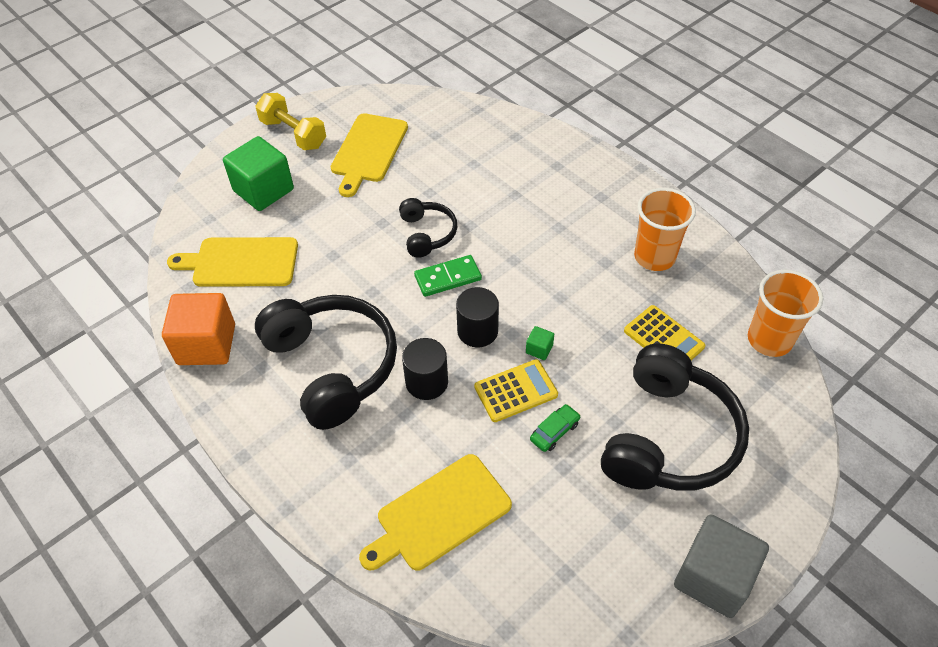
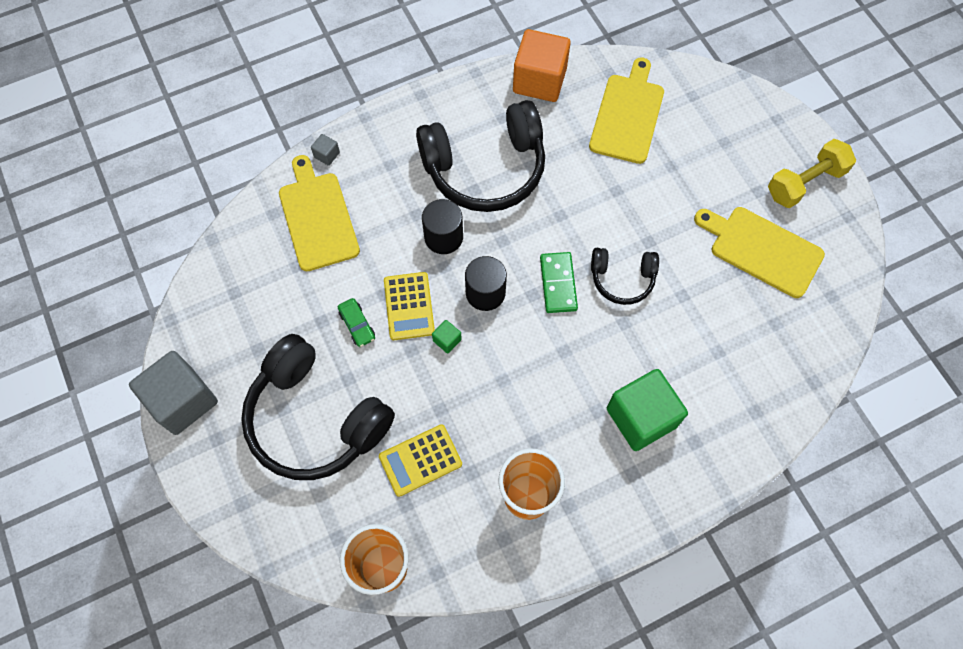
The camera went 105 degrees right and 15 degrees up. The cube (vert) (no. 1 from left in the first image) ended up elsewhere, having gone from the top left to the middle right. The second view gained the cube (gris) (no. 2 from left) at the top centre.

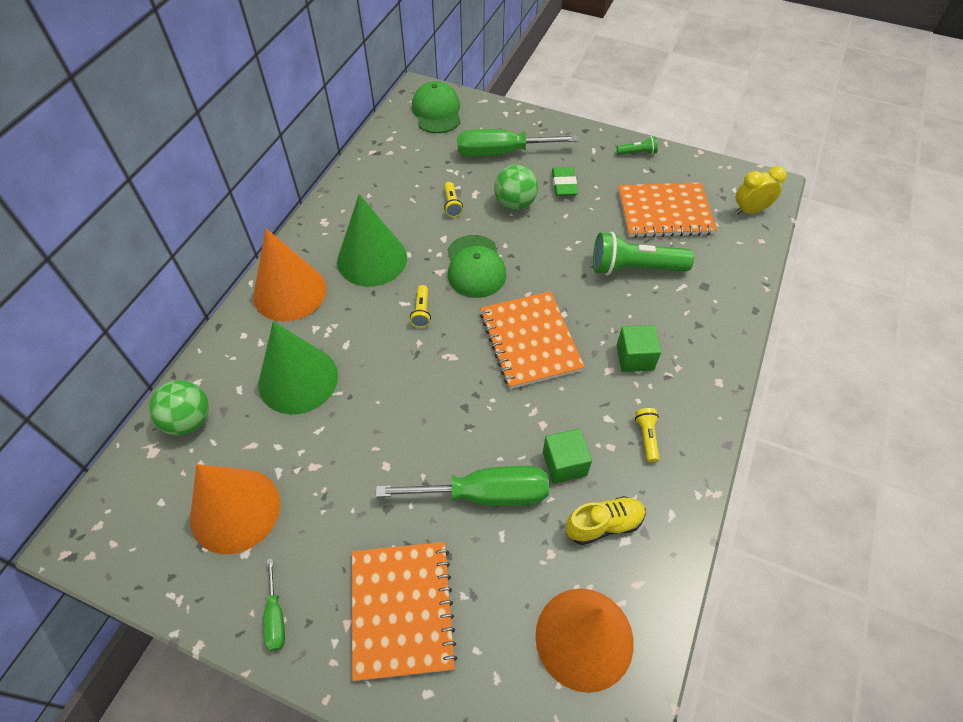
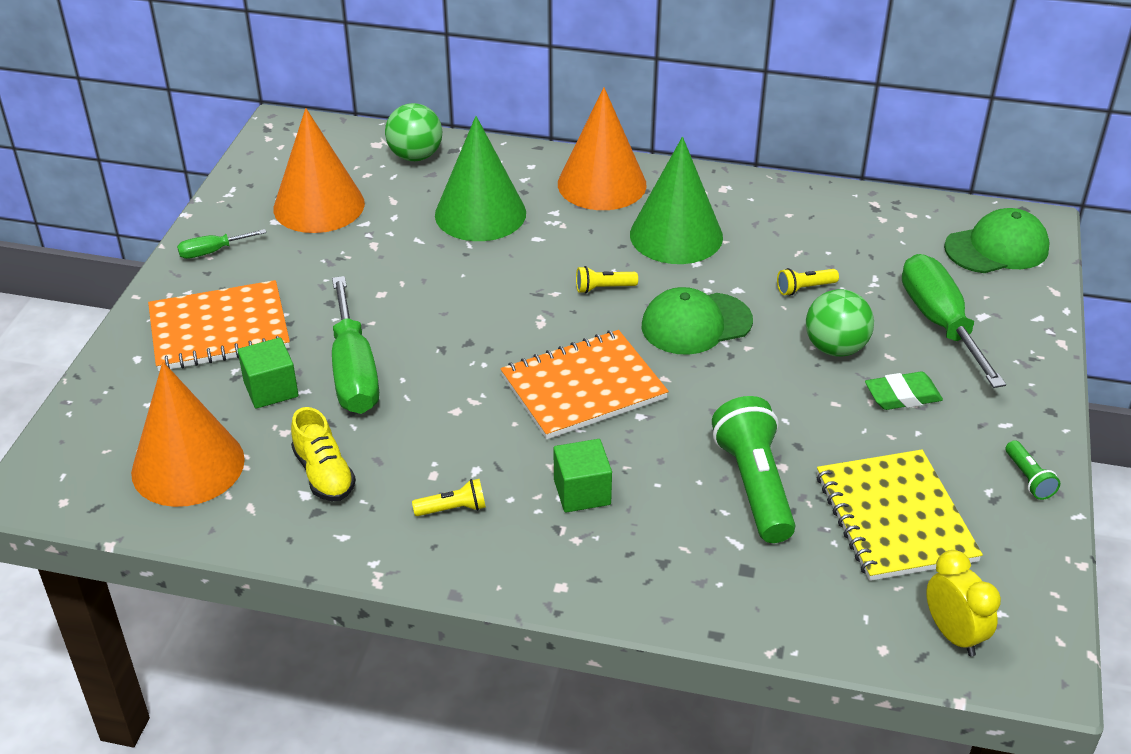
The camera went 80 degrees right and 15 degrees down. What was the carnet (orange) (no. 3 from left) at the top right turned into the carnet (jaune) at the bottom right. The cube (vert) (no. 1 from left) ended up elsewhere, having gone from the centre to the middle left.

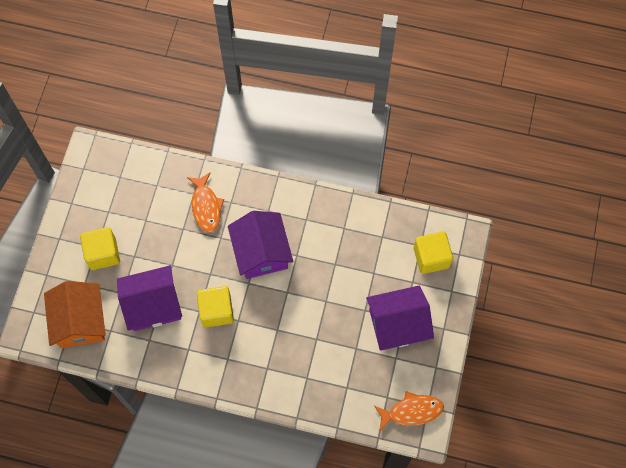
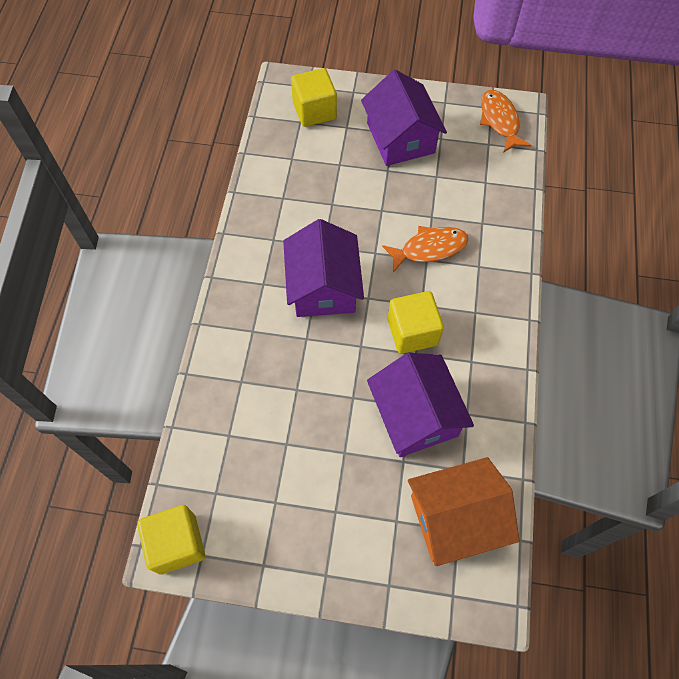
The camera went 95 degrees left and 5 degrees down. The poisson (orange) (no. 1 from left) ended up elsewhere, having gone from the middle left to the centre. The maison (violet) (no. 2 from left in the first image) at the centre ended up facing another way, 75 degrees counterclockwise from before. The cube (jaune) (no. 1 from left) ended up elsewhere, having gone from the middle left to the bottom left.

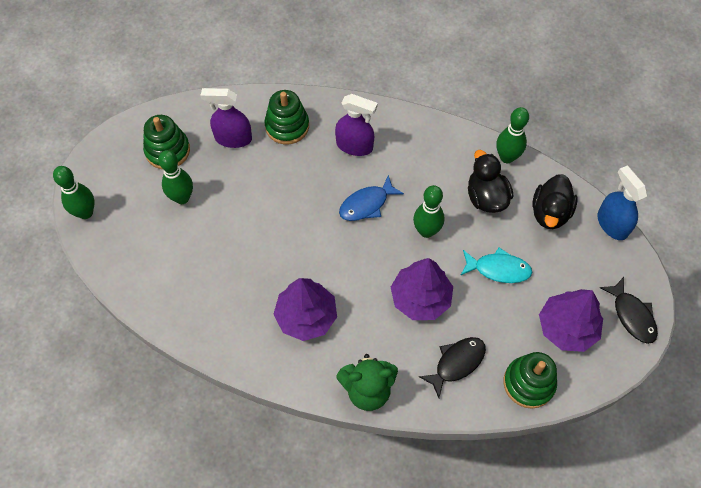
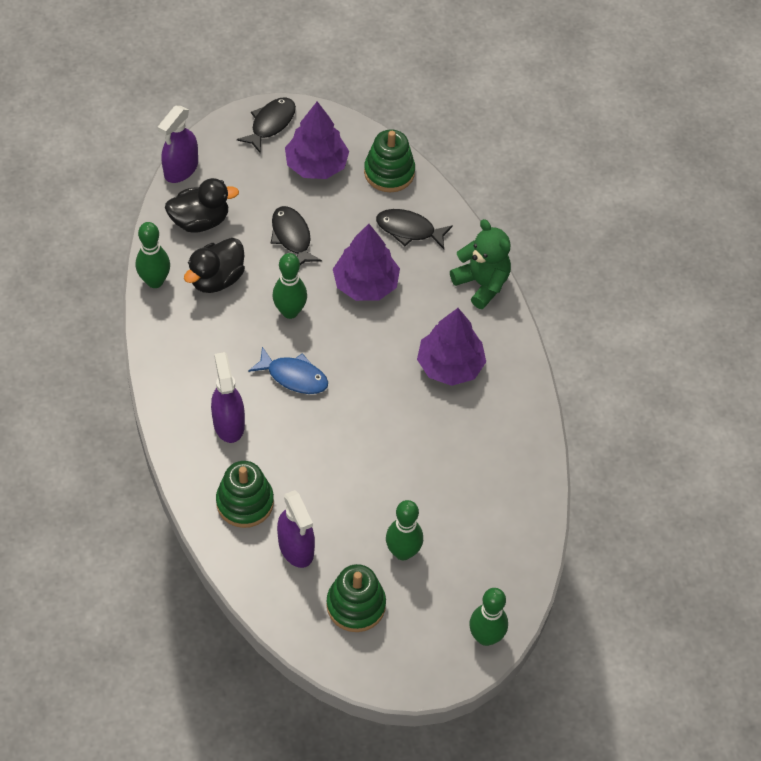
The camera went 125 degrees left and 5 degrees down. What was the vaporisateur (bleu) at the middle right turned into the vaporisateur (violet) (no. 1 from left) at the top left. What was the poisson (turquoise) at the middle right turned into the poisson (noir) (no. 2 from left) at the top centre.

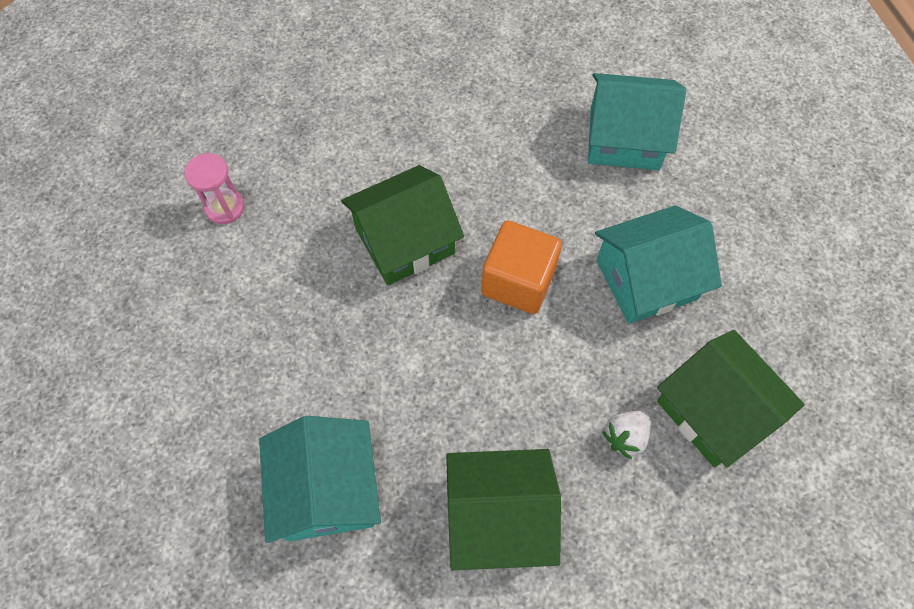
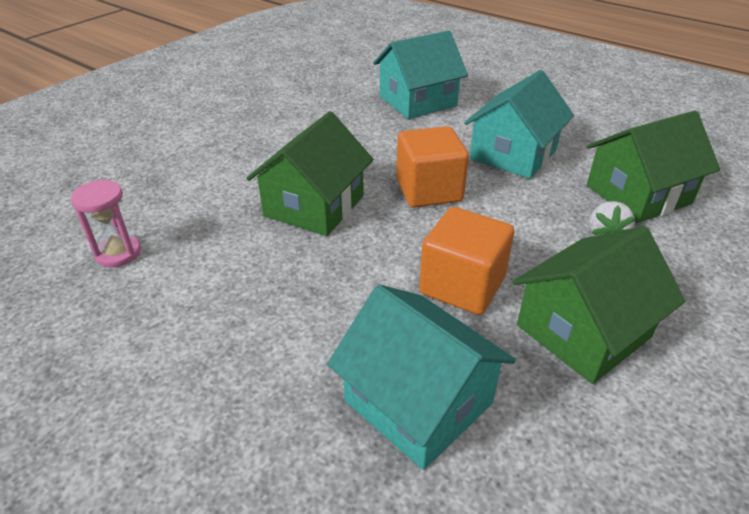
The camera went 35 degrees left and 25 degrees down. The maison (vert) (no. 3 from left) at the middle right ended up facing another way, 45 degrees counterclockwise from before. The second view gained the cube (orange) (no. 2 from left) at the centre.

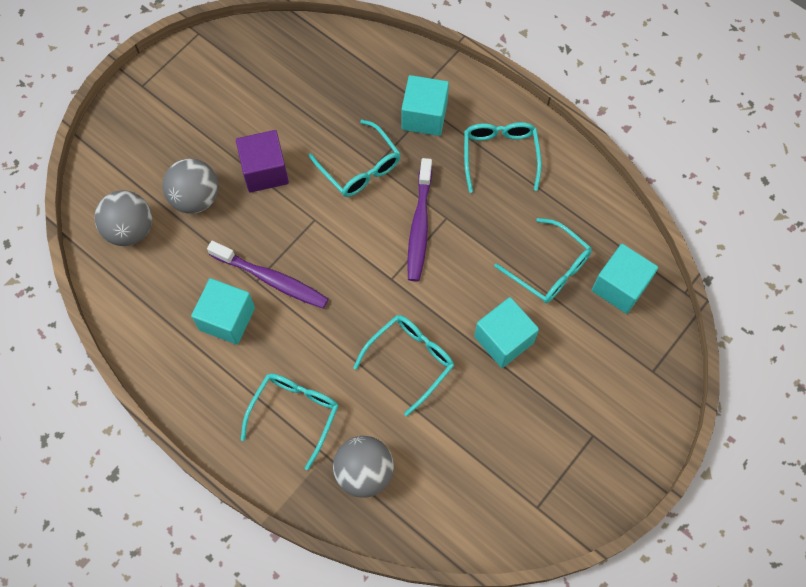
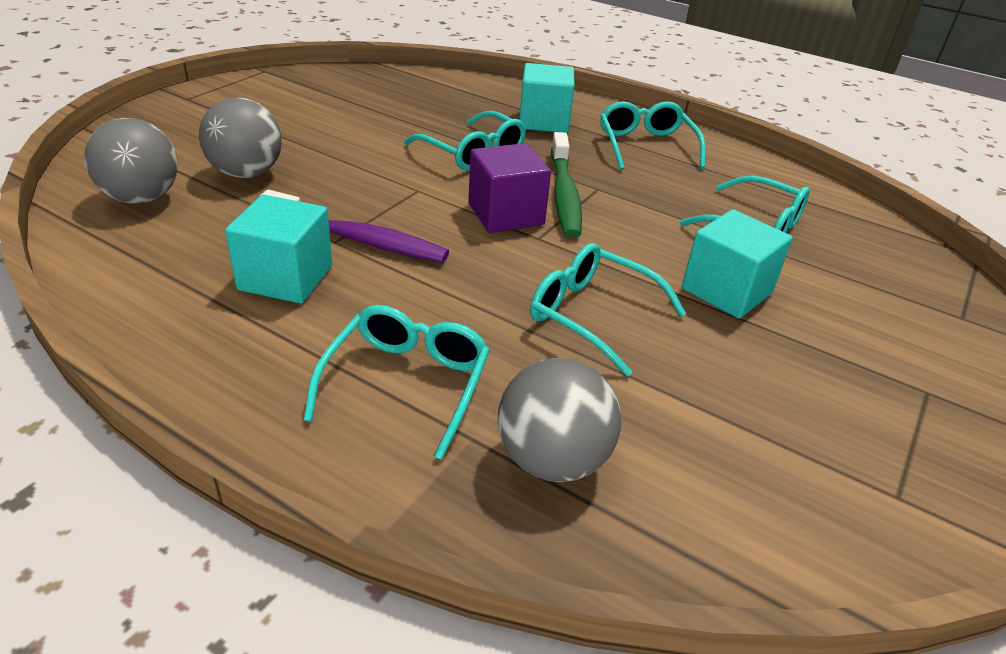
The camera went 10 degrees left and 30 degrees down. The cube (violet) ended up elsewhere, having gone from the top left to the top centre. What was the brosse à dents (violet) (no. 2 from left) at the centre turned into the brosse à dents (vert) at the top centre. The second view lost the cube (turquoise) (no. 4 from left) at the middle right. The lunettes (turquoise) (no. 3 from left) at the centre ended up facing another way, 90 degrees counterclockwise from before.

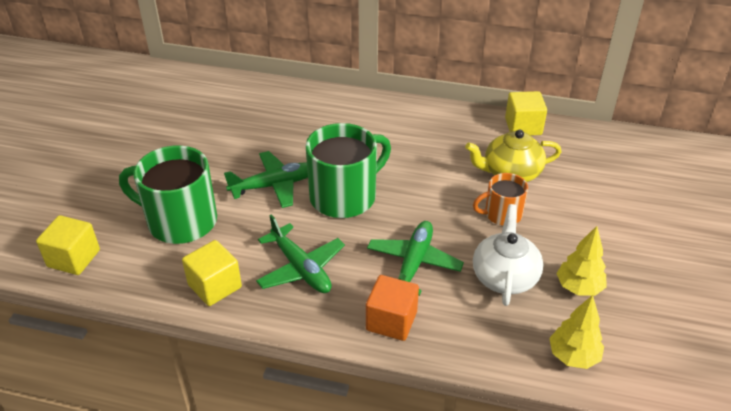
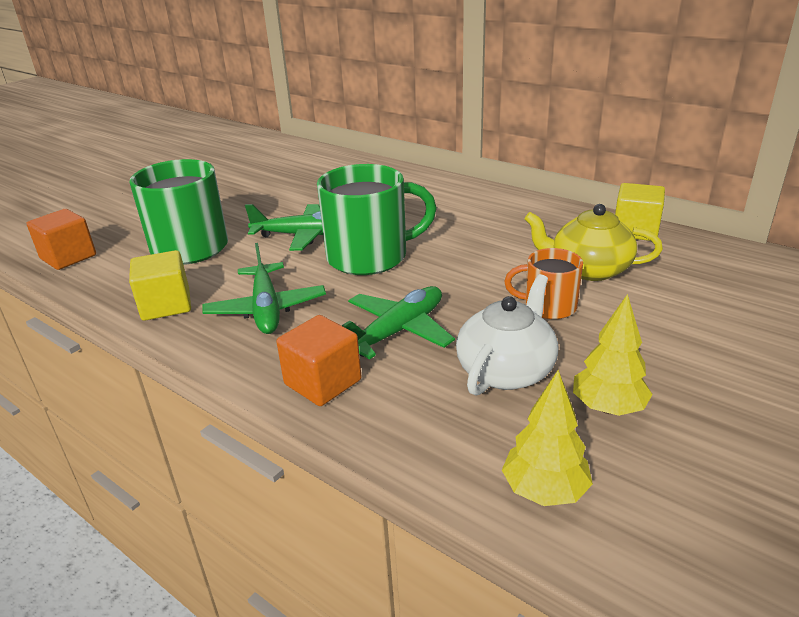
The camera went 25 degrees right and 10 degrees down. What was the cube (jaune) (no. 1 from left) at the middle left turned into the cube (orange) (no. 1 from left) at the middle left.

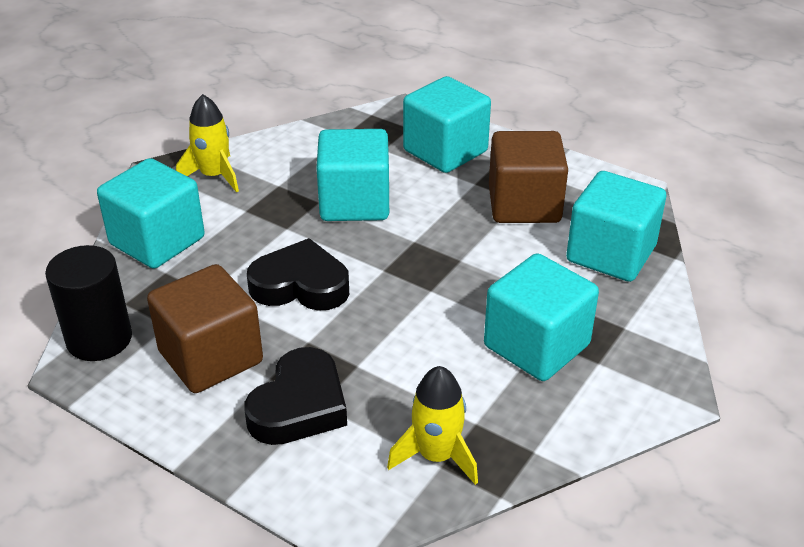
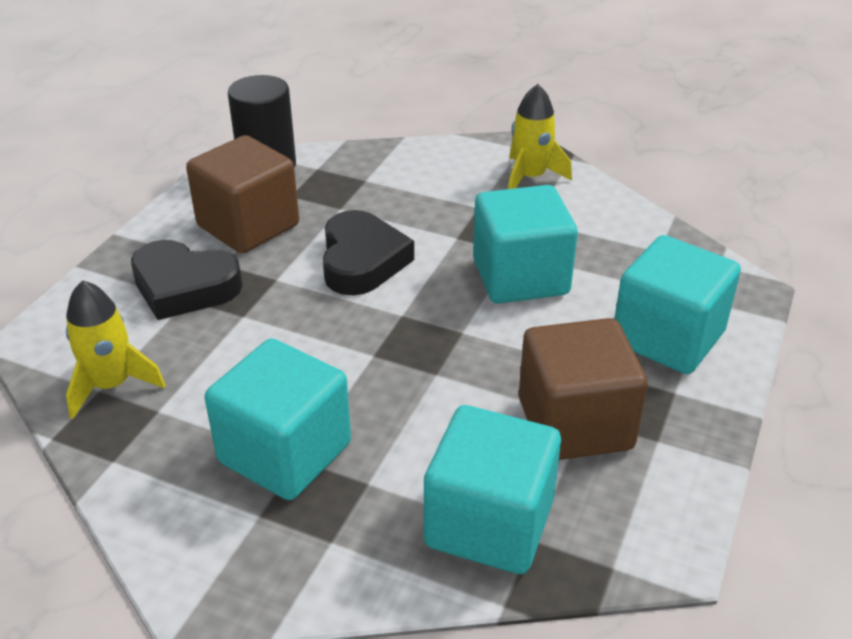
The camera went 80 degrees right and 0 degrees up. The second view lost the cube (turquoise) (no. 1 from left) at the middle left.

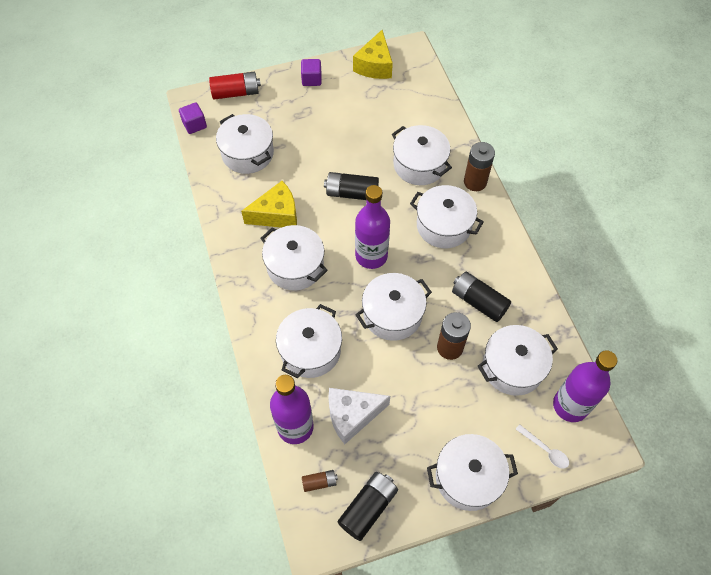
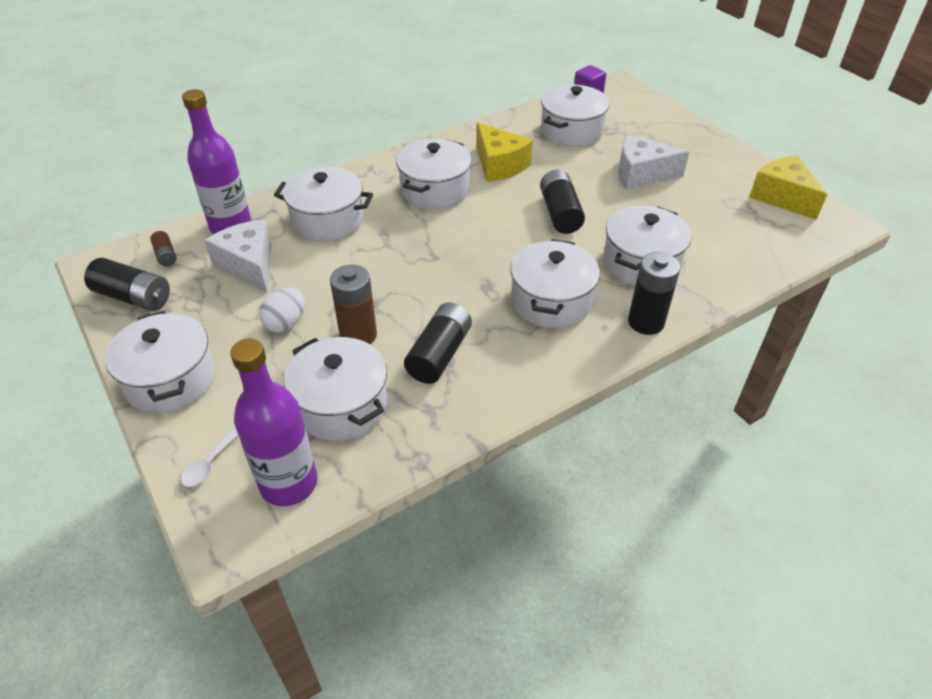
The camera went 75 degrees right and 15 degrees down. The fromage (jaune) (no. 2 from left) at the top centre ended up facing another way, 60 degrees clockwise from before. The second view lost the cube (violet) (no. 2 from left) at the top centre. The second view lost the pile (rouge) at the top left. What was the pile (marron) (no. 3 from left) at the top right turned into the pile (noir) (no. 4 from left) at the middle right. The second view lost the bouteille (violet) (no. 2 from left) at the centre. The second view lost the marmite (blanc) (no. 4 from left) at the centre. The second view gained the fromage (blanc) (no. 2 from left) at the top right. The second view gained the œuf (blanc) at the middle left.

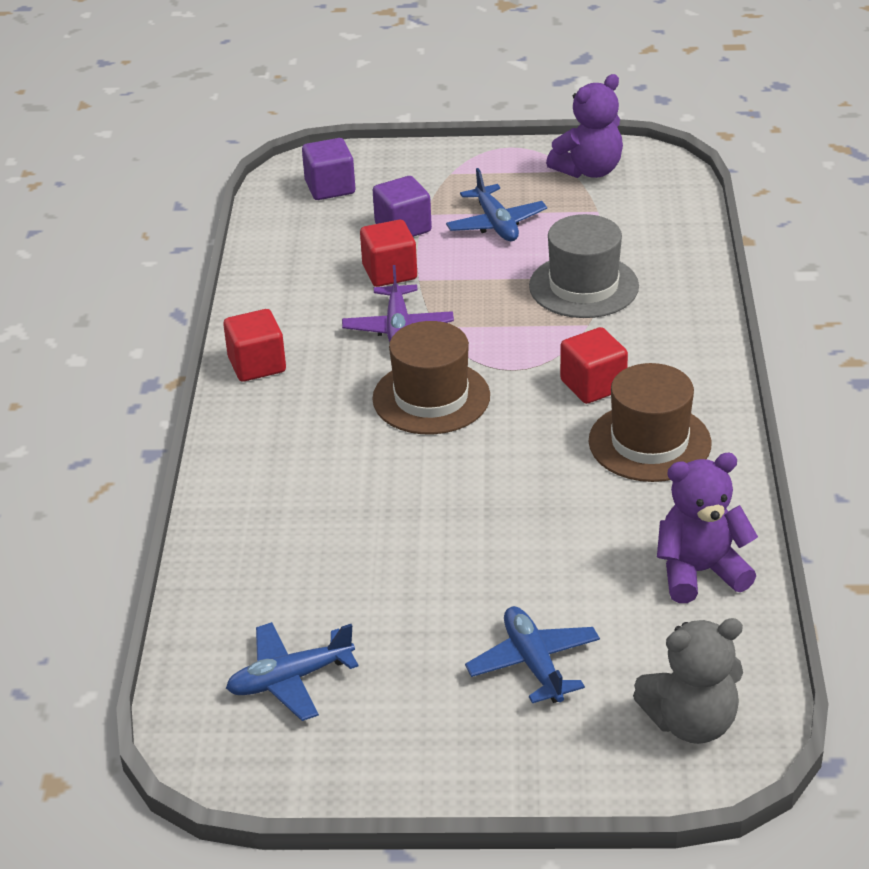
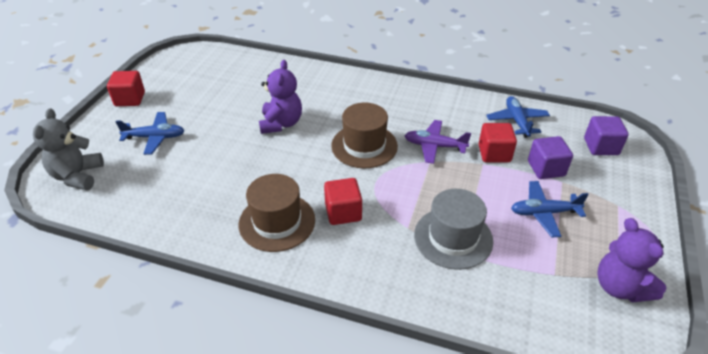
The camera went 105 degrees right and 5 degrees up. The cube (rouge) (no. 1 from left) ended up elsewhere, having gone from the middle left to the top left. The ours en peluche (violet) (no. 2 from left in the first image) ended up elsewhere, having gone from the middle right to the top centre. The avion (bleu) (no. 1 from left in the first image) ended up elsewhere, having gone from the bottom centre to the top right.

